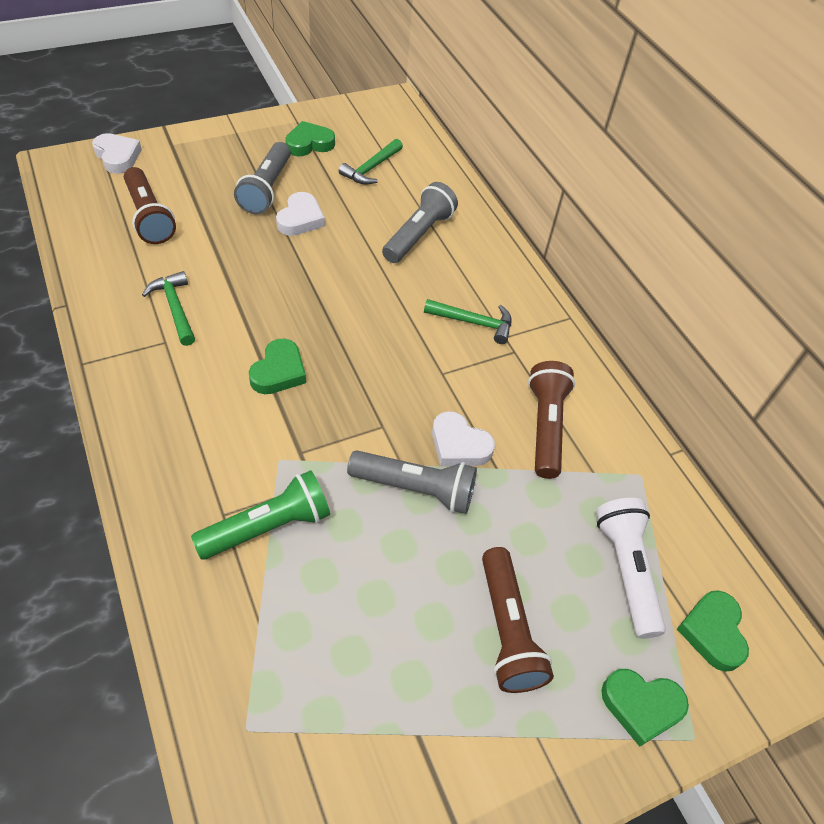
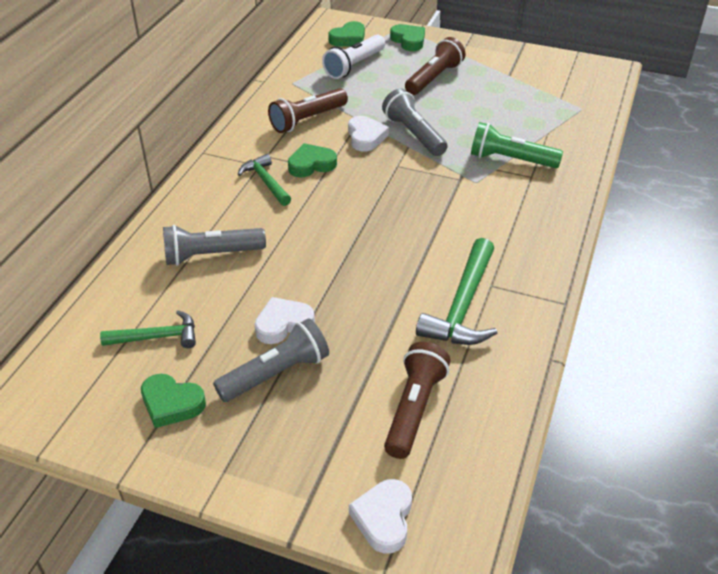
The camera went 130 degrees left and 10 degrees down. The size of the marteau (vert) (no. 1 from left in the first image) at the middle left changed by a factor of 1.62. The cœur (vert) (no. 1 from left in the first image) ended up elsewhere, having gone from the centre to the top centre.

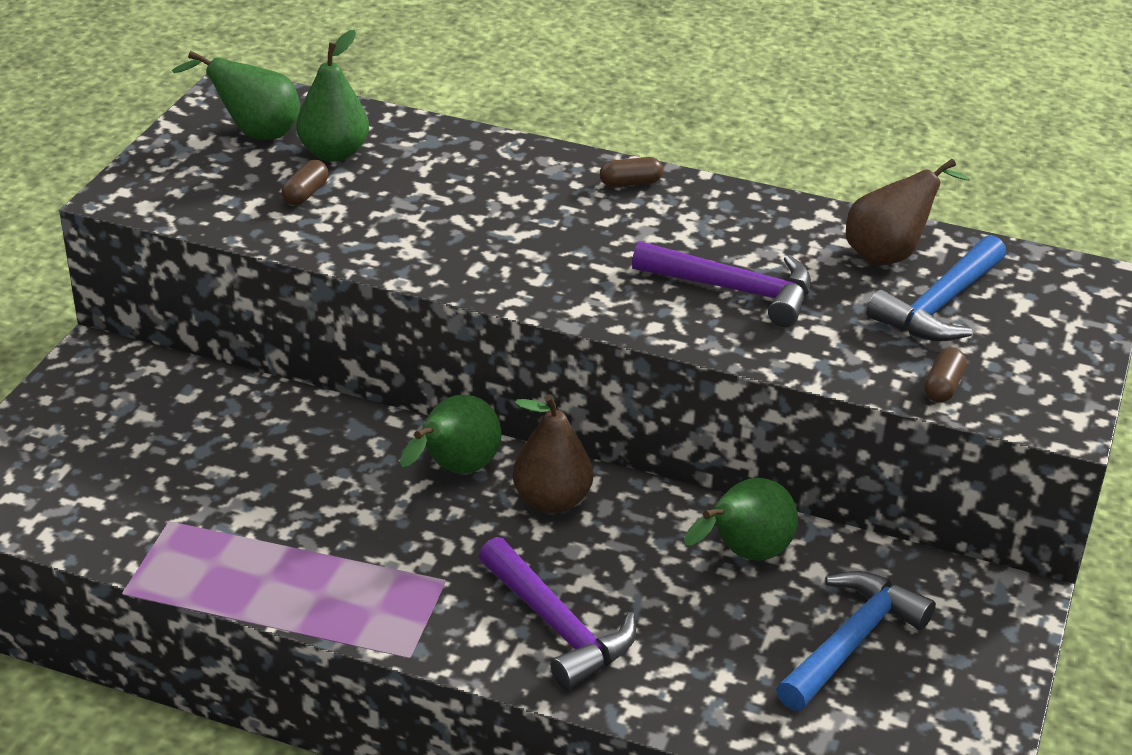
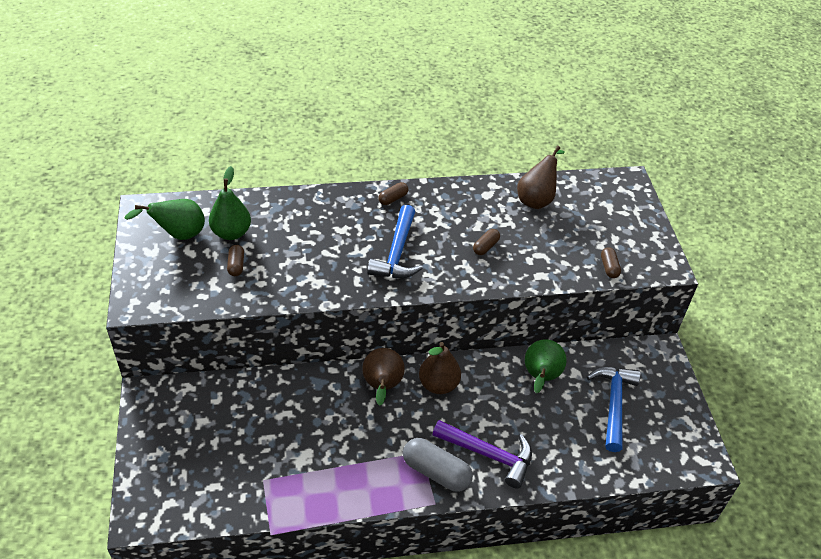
The camera went 30 degrees left and 10 degrees up. The marteau (bleu) (no. 2 from left in the first image) ended up elsewhere, having gone from the middle right to the centre. Where the marteau (violet) (no. 2 from left) stood at the centre, the gélule (marron) (no. 3 from left) came to stand at the centre. What was the poire (vert) (no. 3 from left) at the centre turned into the poire (marron) (no. 1 from left) at the bottom centre. The second view gained the gélule (gris) at the bottom centre.

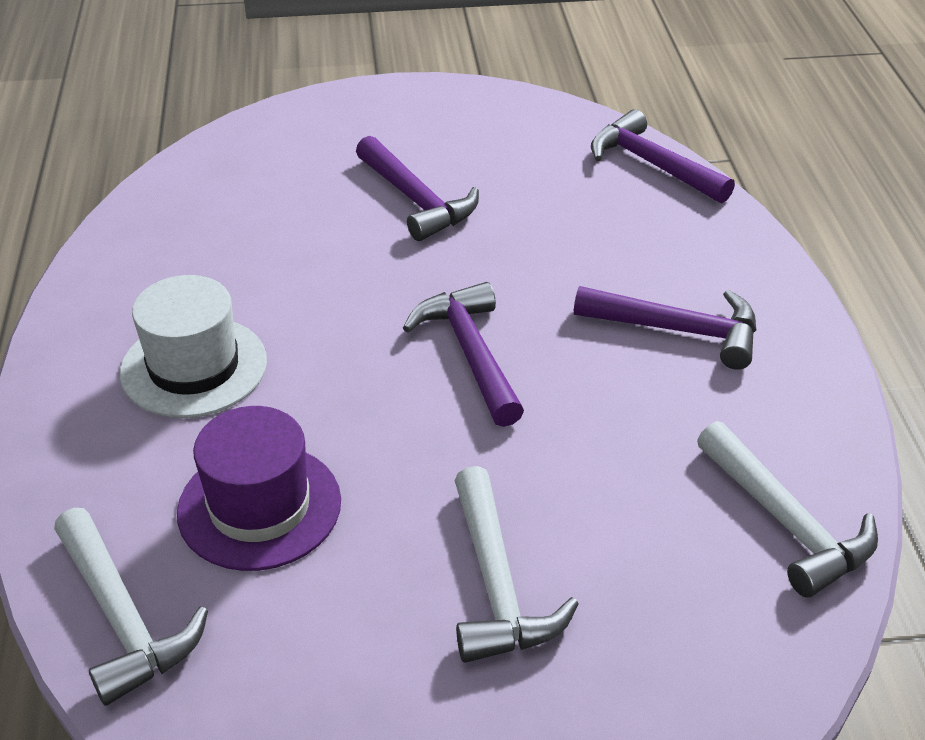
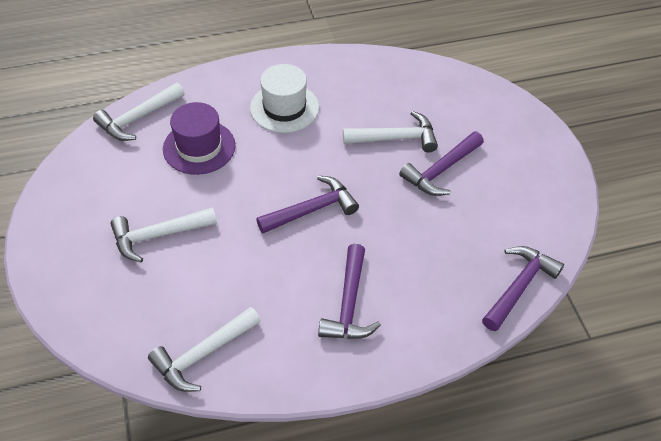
The camera went 80 degrees right and 10 degrees up. The second view gained the marteau (blanc) (no. 4 from left) at the top centre.

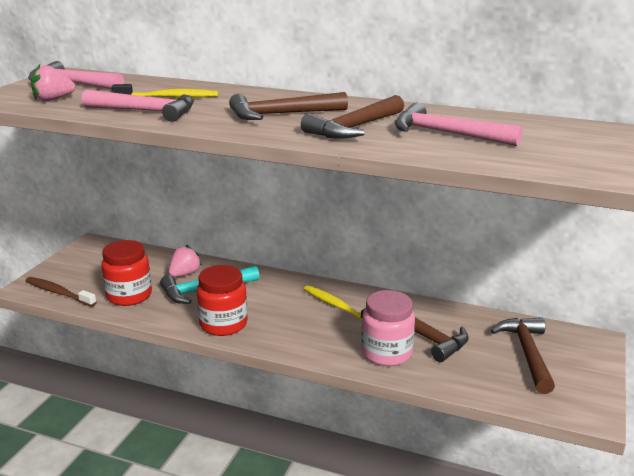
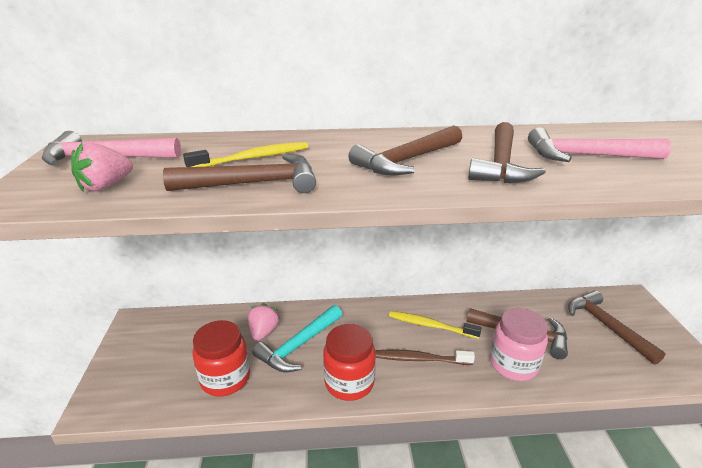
The camera went 25 degrees left and 5 degrees up. What was the marteau (rose) (no. 2 from left) at the top left turned into the marteau (marron) (no. 1 from left) at the centre. The brosse à dents (marron) ended up elsewhere, having gone from the middle left to the bottom centre.

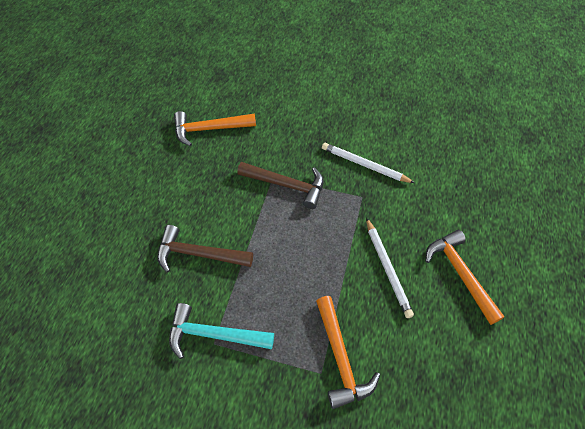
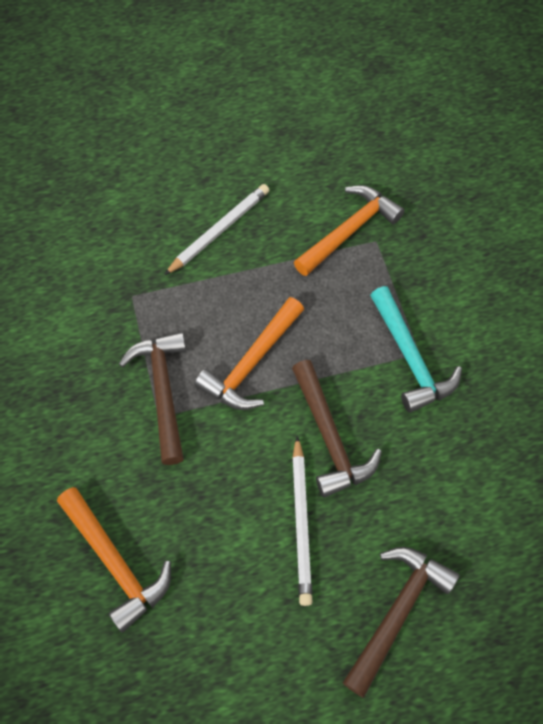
The camera went 120 degrees left and 5 degrees up. The crayon (blanc) (no. 1 from left in the first image) ended up elsewhere, having gone from the centre to the bottom centre. The marteau (orange) (no. 3 from left in the first image) ended up elsewhere, having gone from the middle right to the centre. The second view gained the marteau (marron) (no. 3 from left) at the bottom right.

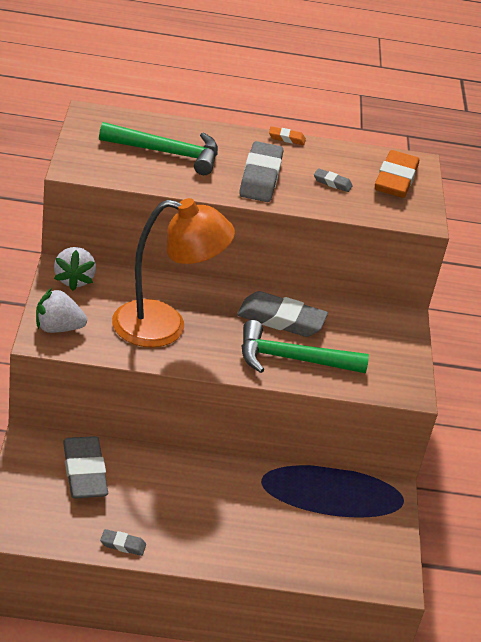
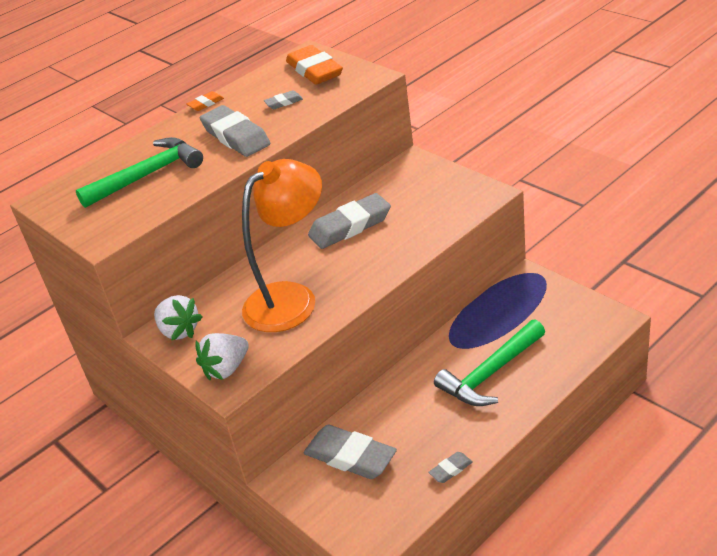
The camera went 35 degrees left and 0 degrees up. The marteau (vert) (no. 2 from left) ended up elsewhere, having gone from the centre to the middle right.

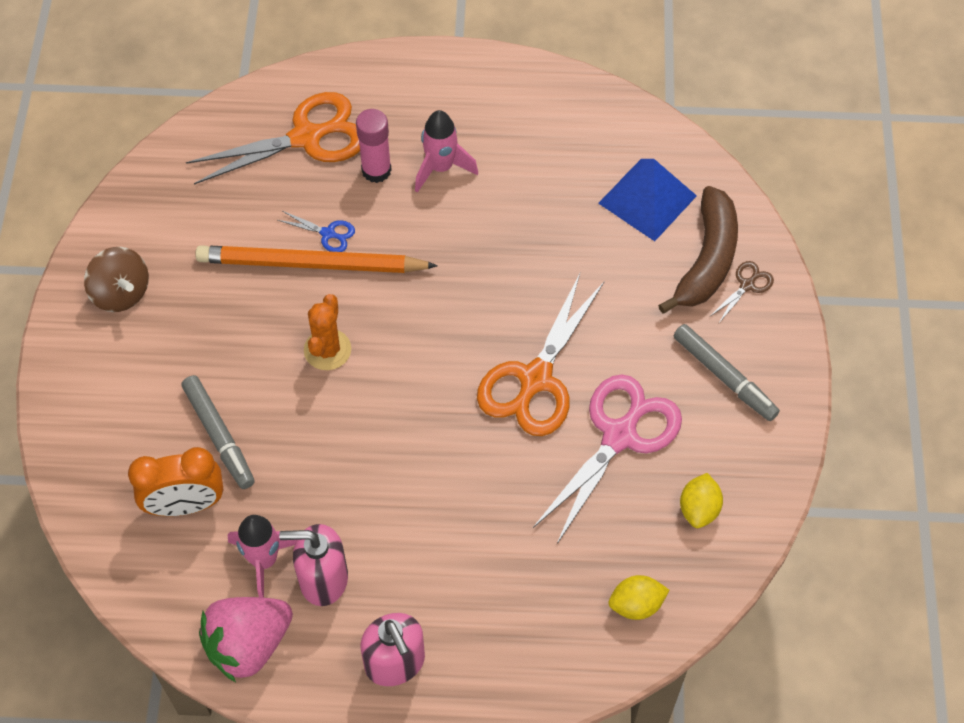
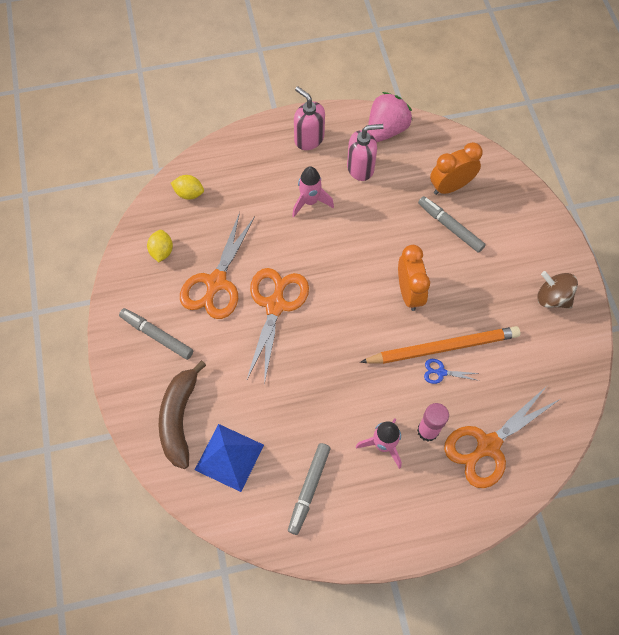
The camera went 165 degrees right and 5 degrees up. The second view lost the ciseaux (marron) at the middle right. Where the cactus (orange) stood at the centre, the réveil (orange) (no. 1 from left) came to stand at the middle right. What was the ciseaux (rose) at the centre turned into the ciseaux (orange) (no. 1 from left) at the centre. The fusée (rose) (no. 1 from left) ended up elsewhere, having gone from the bottom left to the top centre. The citron (jaune) (no. 1 from left in the first image) at the bottom centre ended up facing another way, 45 degrees clockwise from before. The second view gained the feutre (gris) (no. 2 from left) at the bottom centre.

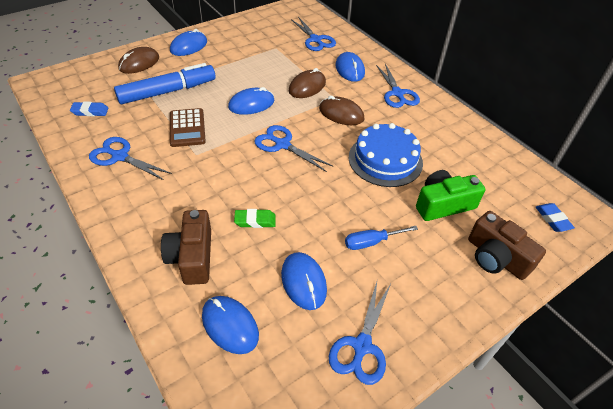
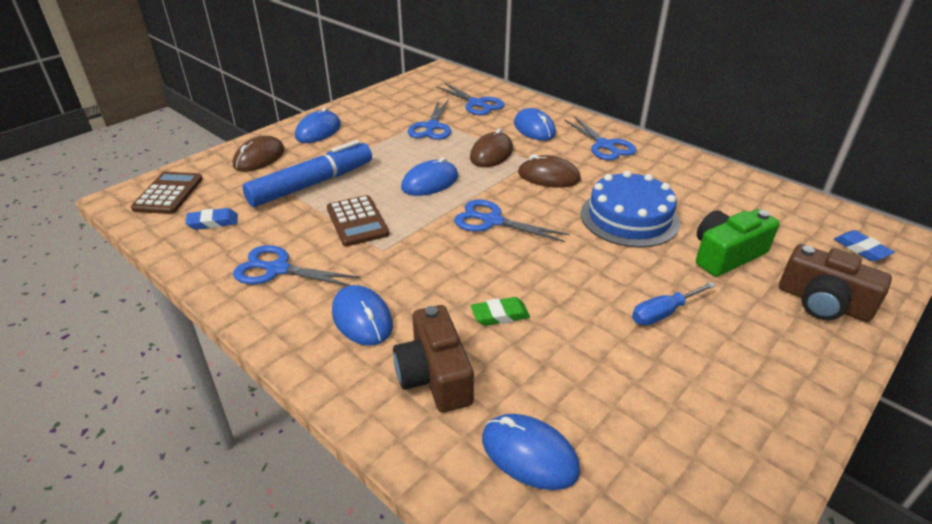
The camera went 10 degrees left and 10 degrees down. The souris (bleu) (no. 4 from left in the first image) ended up elsewhere, having gone from the bottom centre to the centre. The ciseaux (bleu) (no. 4 from left in the first image) ended up elsewhere, having gone from the bottom centre to the top centre. The second view gained the calculatrice (marron) (no. 1 from left) at the middle left.

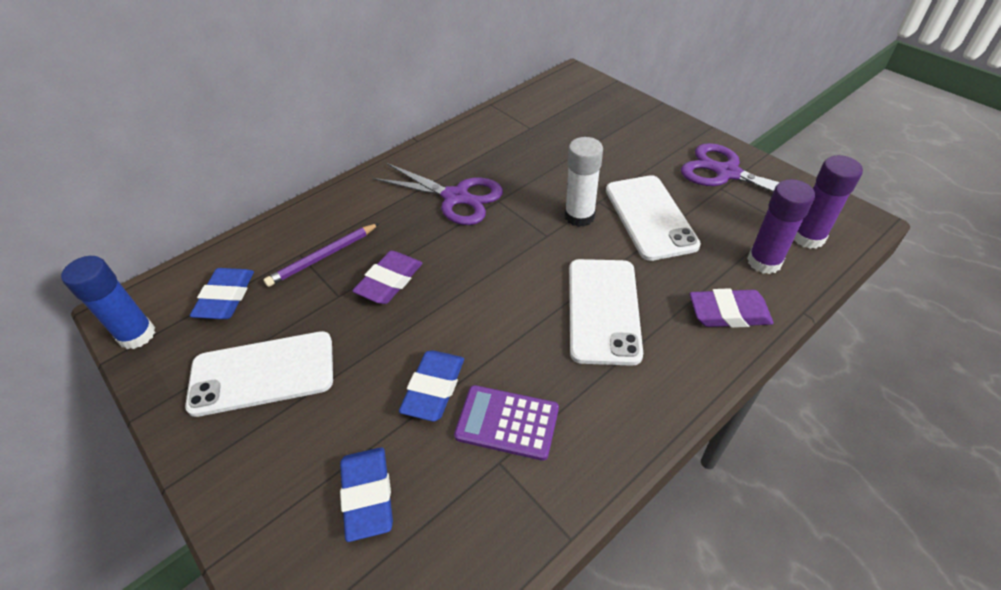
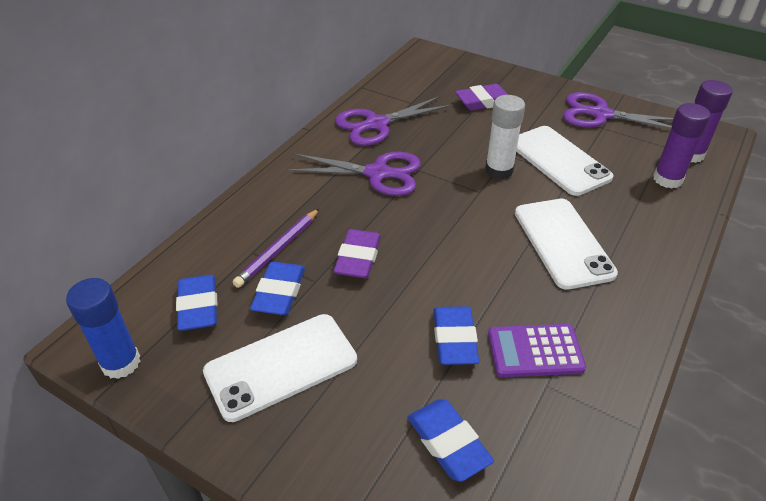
The camera went 20 degrees left and 5 degrees down. The gomme (violet) (no. 2 from left) ended up elsewhere, having gone from the middle right to the top centre. The second view gained the ciseaux (violet) (no. 2 from left) at the top centre. The second view gained the gomme (bleu) (no. 2 from left) at the centre.

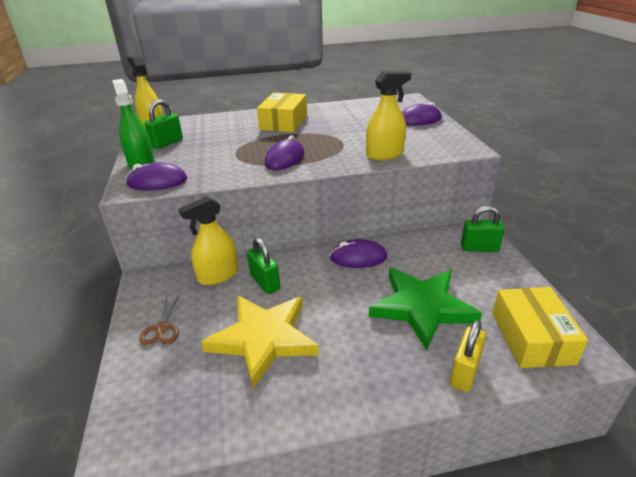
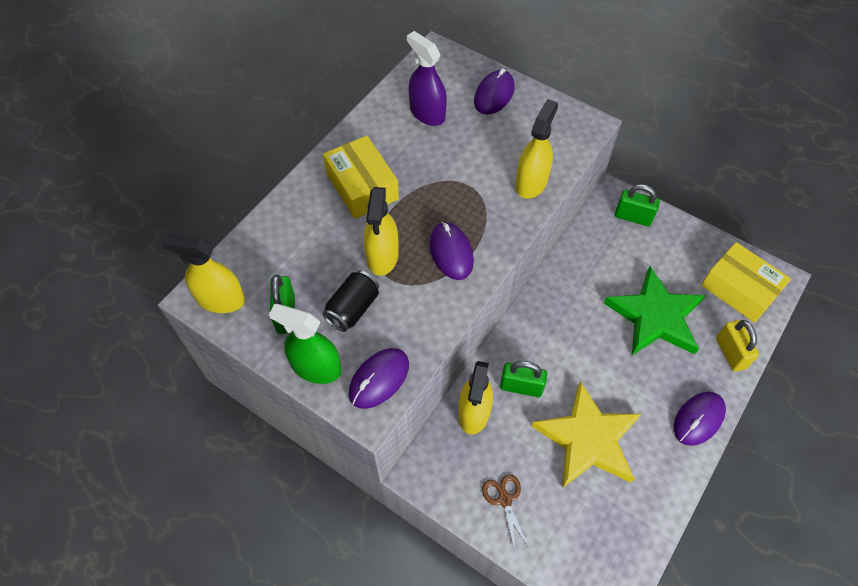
The camera went 45 degrees left and 25 degrees up. The cadenas (vert) (no. 3 from left) at the middle right ended up facing another way, 60 degrees clockwise from before. The souris (violet) (no. 3 from left in the first image) ended up elsewhere, having gone from the centre to the bottom right. The ciseaux (marron) at the bottom left ended up facing another way, 150 degrees counterclockwise from before. The second view gained the vaporisateur (violet) at the top centre. The second view gained the vaporisateur (jaune) (no. 2 from left) at the centre. The second view gained the canette (noir) at the centre.

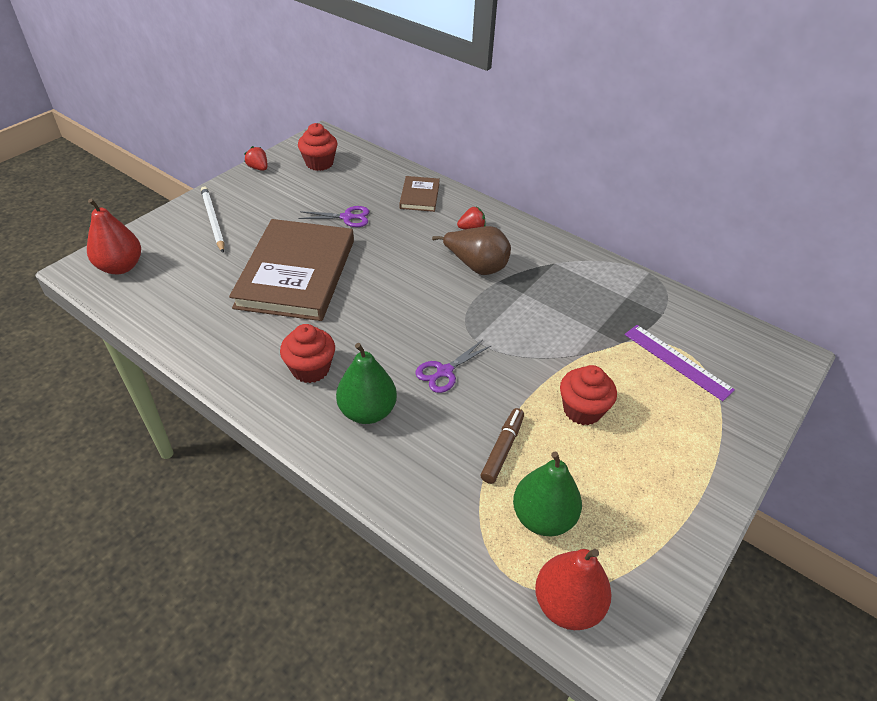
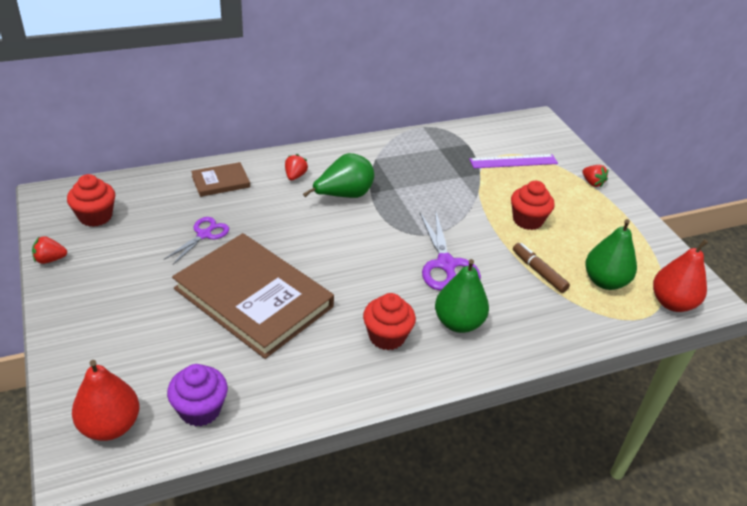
The camera went 60 degrees left and 5 degrees down. The livre (marron) (no. 2 from left in the first image) at the top centre ended up facing another way, 60 degrees counterclockwise from before. The second view lost the crayon (blanc) at the top left. What was the poire (marron) at the centre turned into the poire (vert) (no. 1 from left) at the centre. The size of the ciseaux (violet) (no. 2 from left) at the centre changed by a factor of 1.57. The second view gained the fraise (rouge) (no. 3 from left) at the middle right. The second view gained the muffin (violet) at the bottom left.

